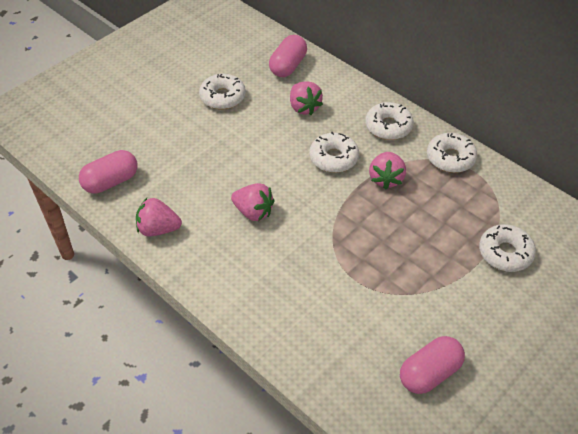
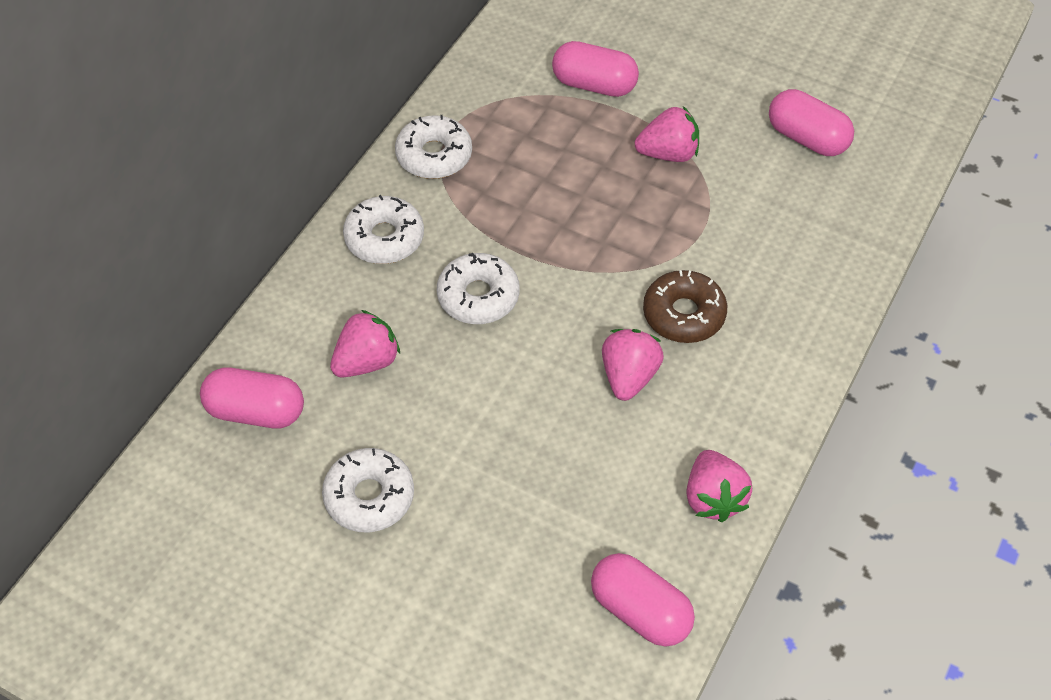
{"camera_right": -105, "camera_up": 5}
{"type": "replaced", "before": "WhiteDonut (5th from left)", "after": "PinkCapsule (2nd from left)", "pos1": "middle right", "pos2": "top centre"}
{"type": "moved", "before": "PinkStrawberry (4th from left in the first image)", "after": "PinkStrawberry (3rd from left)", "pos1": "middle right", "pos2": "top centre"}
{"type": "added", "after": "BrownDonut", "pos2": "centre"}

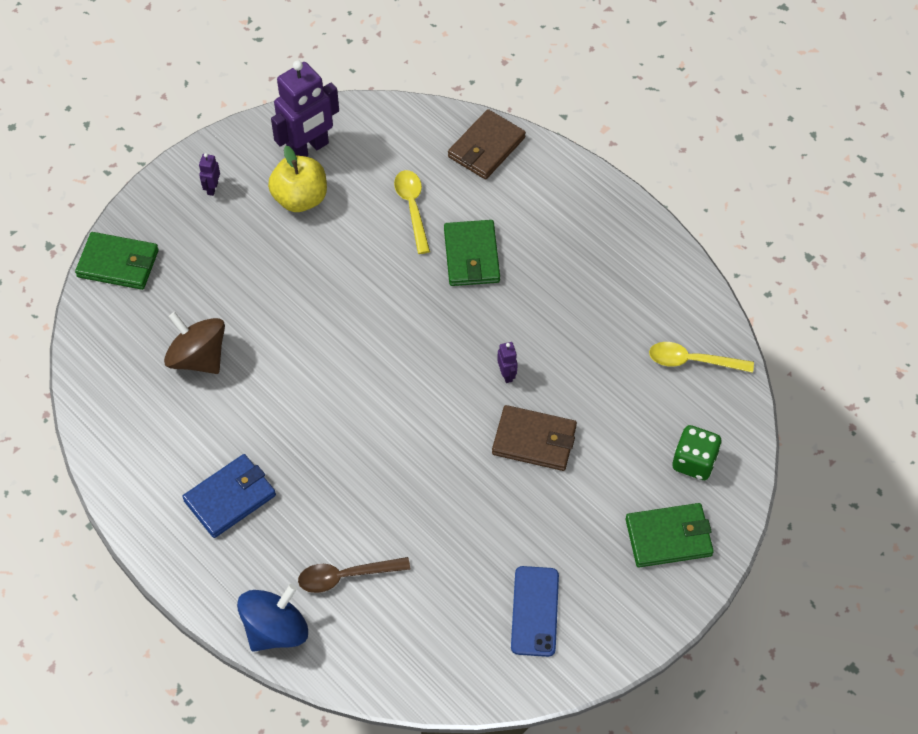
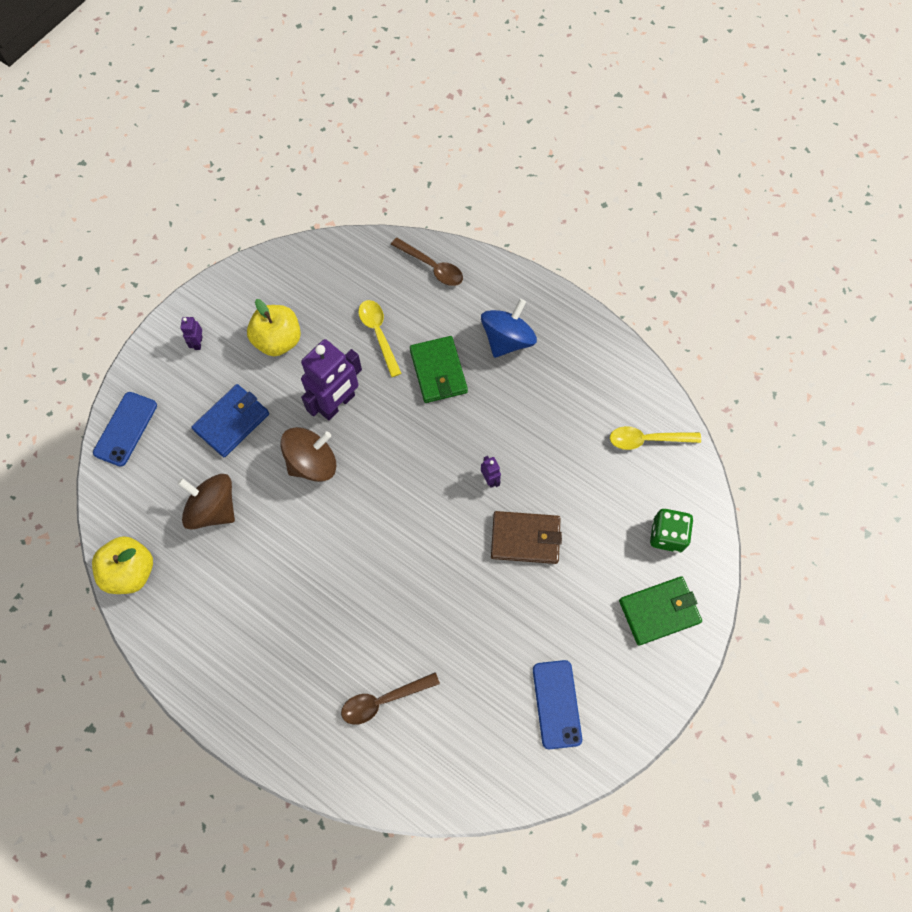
{"camera_right": -10, "camera_up": 10}
{"type": "added", "after": "YellowApple (1st from left)", "pos2": "middle left"}
{"type": "replaced", "before": "GreenWallet (1st from left)", "after": "BluePhone (1st from left)", "pos1": "middle left", "pos2": "middle left"}
{"type": "moved", "before": "BlueWallet", "pos1": "bottom left", "pos2": "middle left"}
{"type": "added", "after": "BrownSpinningTop (2nd from left)", "pos2": "centre"}
{"type": "moved", "before": "PurpleRobot (2nd from left)", "pos1": "top left", "pos2": "centre"}
{"type": "replaced", "before": "BrownWallet (1st from left)", "after": "BrownSpoon (2nd from left)", "pos1": "top centre", "pos2": "top centre"}
{"type": "moved", "before": "BlueSpinningTop", "pos1": "bottom left", "pos2": "centre"}

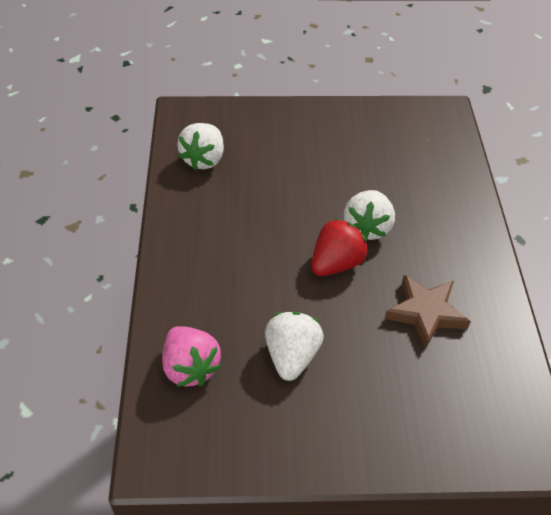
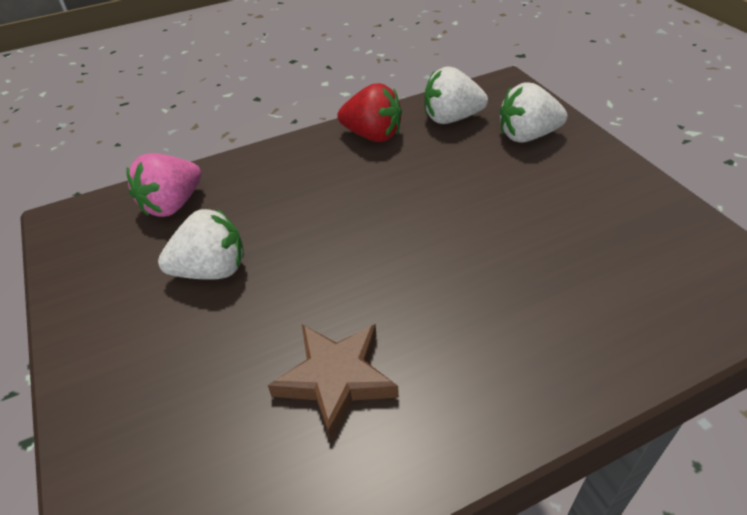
{"camera_right": 70, "camera_up": -5}
{"type": "moved", "before": "RedStrawberry", "pos1": "centre", "pos2": "top centre"}
{"type": "moved", "before": "WhiteStrawberry (3rd from left)", "pos1": "middle right", "pos2": "top right"}

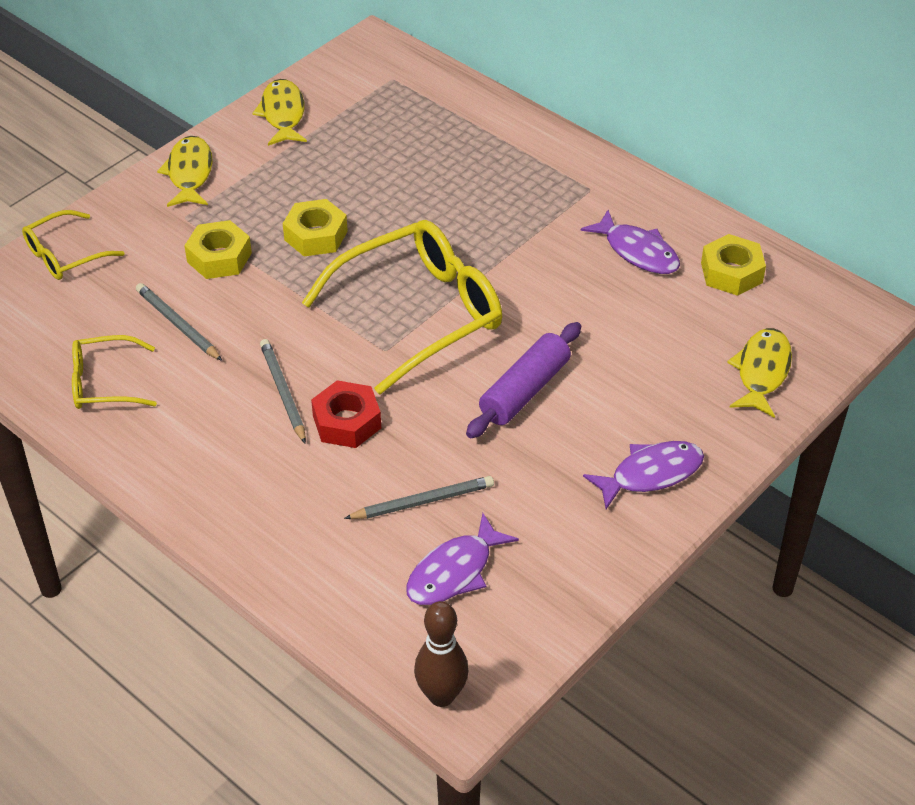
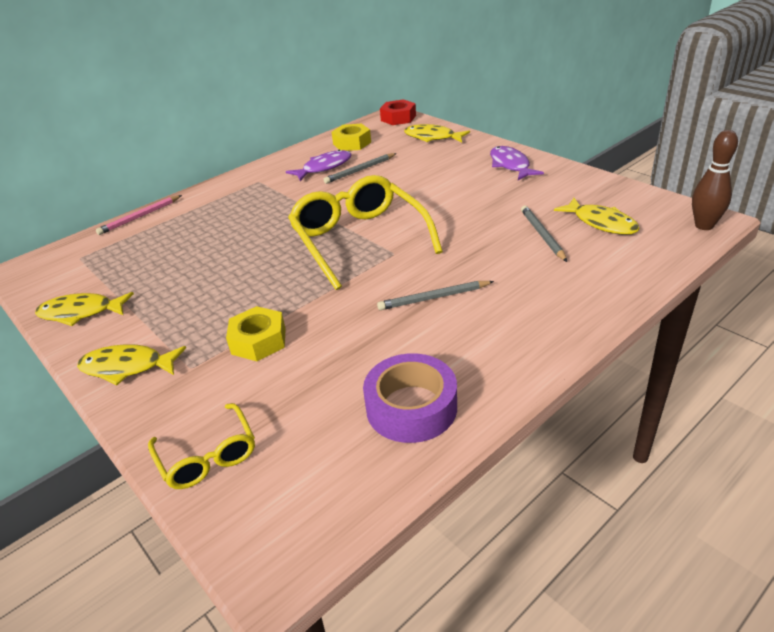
{"camera_right": -80, "camera_up": -10}
{"type": "added", "after": "PinkPencil", "pos2": "middle left"}
{"type": "moved", "before": "GreyPencil (1st from left)", "pos1": "middle left", "pos2": "top centre"}
{"type": "replaced", "before": "YellowGlasses (2nd from left)", "after": "PurpleTape", "pos1": "middle left", "pos2": "centre"}
{"type": "moved", "before": "RedNut", "pos1": "centre", "pos2": "top centre"}
{"type": "recoloured", "before": "PurpleFish (1st from left)", "after": "YellowFish (4th from left)", "pos1": "bottom centre", "pos2": "middle right"}
{"type": "removed", "before": "YellowNut (2nd from left)", "pos1": "top centre"}
{"type": "removed", "before": "PurpleRollingPin", "pos1": "centre"}

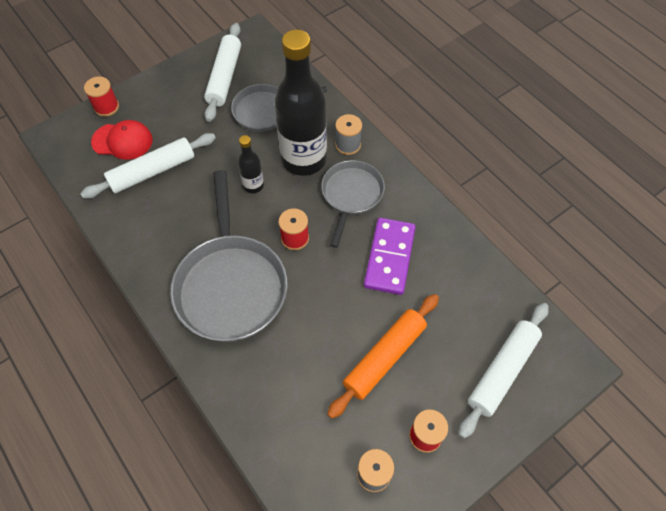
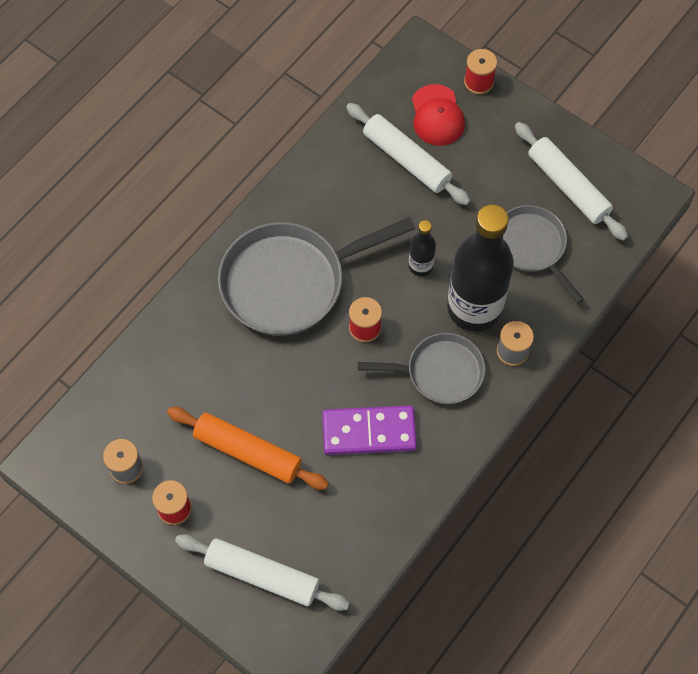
{"camera_right": 75, "camera_up": 5}
{"type": "turned", "before": "WhiteRollingPin (2nd from left in the first image)", "pos1": "top centre", "pos2": "top right", "turn": 60}

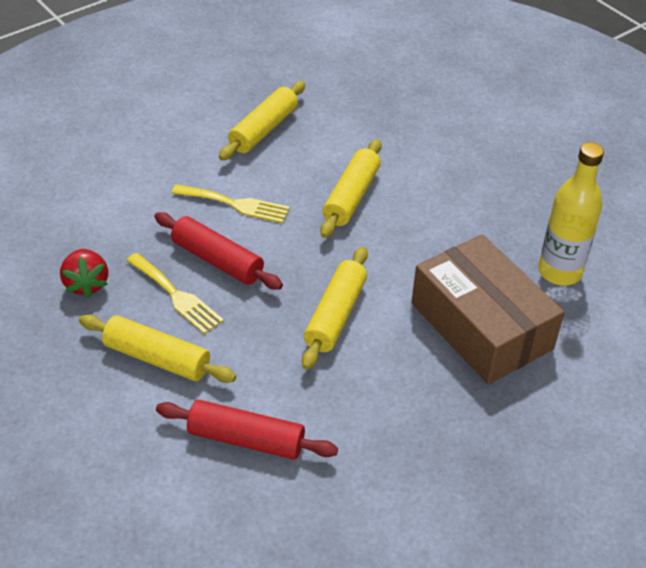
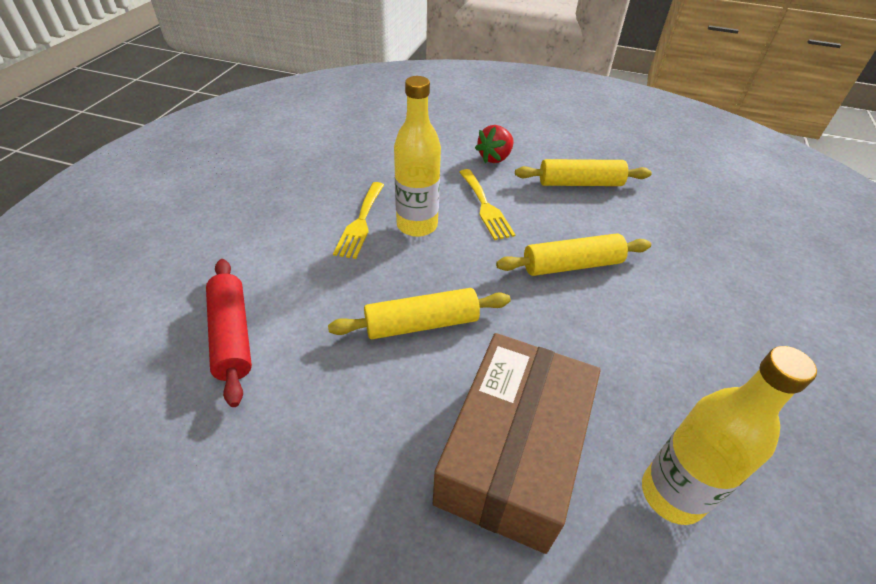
{"camera_right": 55, "camera_up": 0}
{"type": "replaced", "before": "RedRollingPin (1st from left)", "after": "YellowBottle (1st from left)", "pos1": "centre", "pos2": "top centre"}
{"type": "moved", "before": "RedStrawberry", "pos1": "middle left", "pos2": "top centre"}
{"type": "removed", "before": "YellowRollingPin (1st from left)", "pos1": "middle left"}

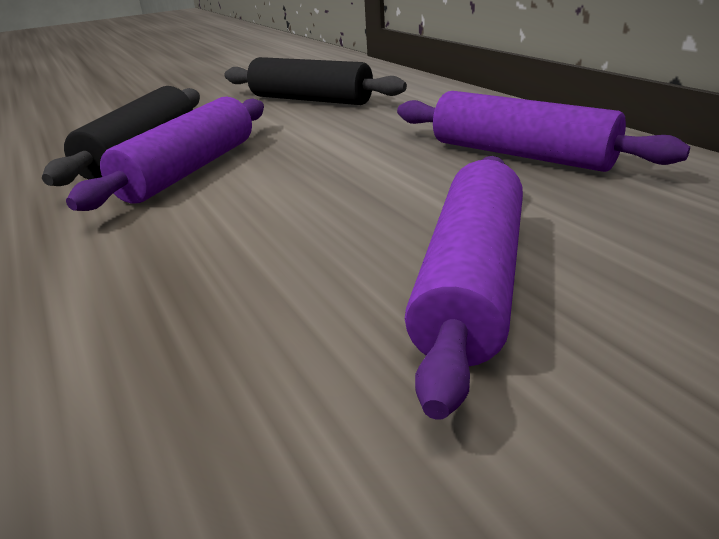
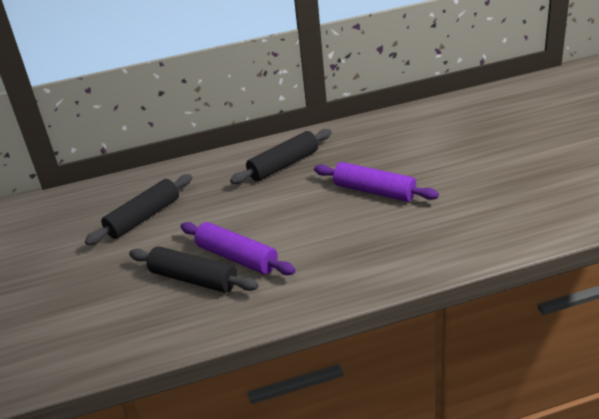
{"camera_right": -75, "camera_up": 5}
{"type": "recoloured", "before": "PurpleRollingPin (3rd from left)", "after": "BlackRollingPin (3rd from left)", "pos1": "top right", "pos2": "centre"}

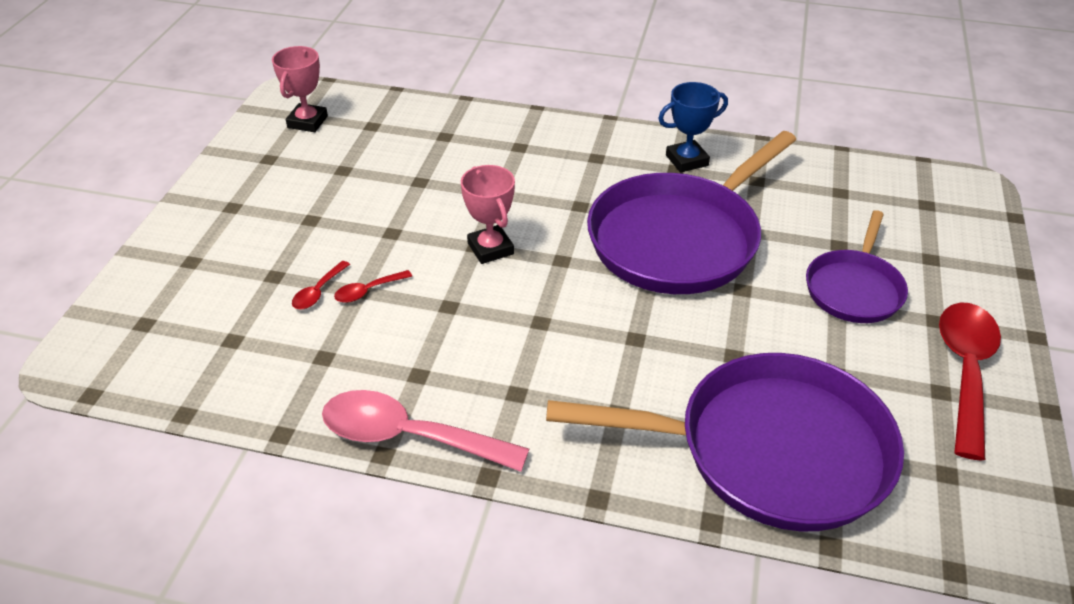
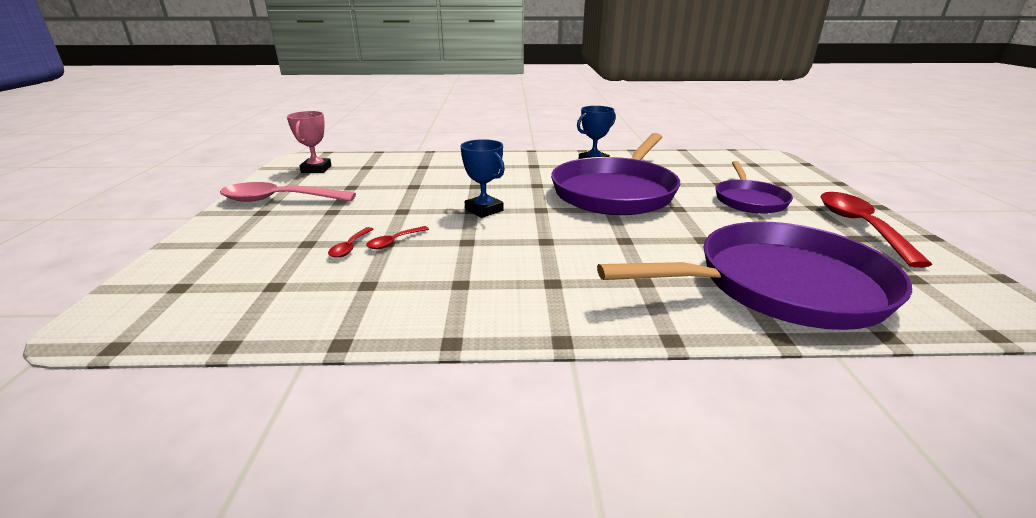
{"camera_right": -15, "camera_up": -15}
{"type": "moved", "before": "PinkSpoon", "pos1": "bottom centre", "pos2": "middle left"}
{"type": "recoloured", "before": "PinkTrophy (2nd from left)", "after": "BlueTrophy (1st from left)", "pos1": "centre", "pos2": "centre"}

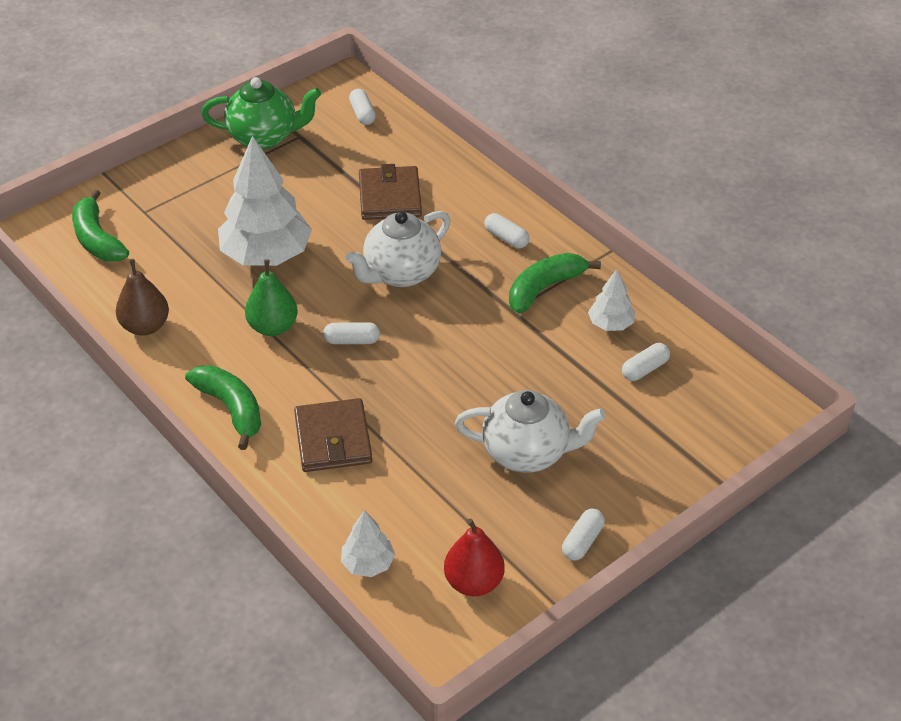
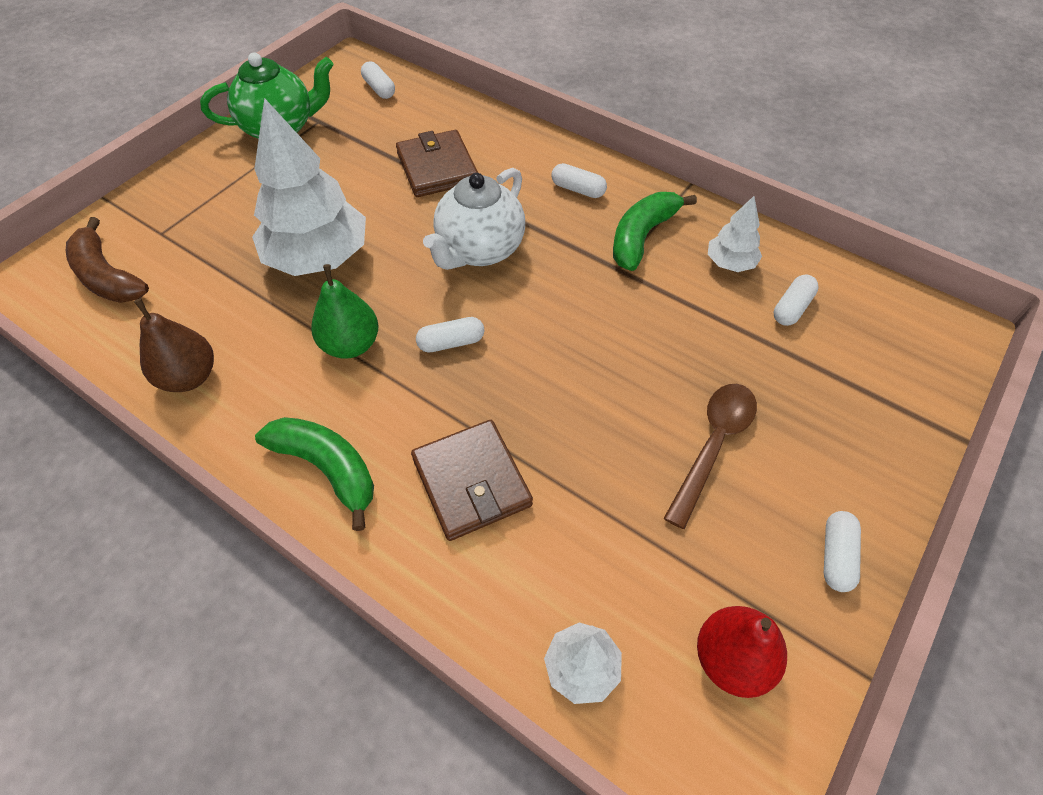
{"camera_right": -15, "camera_up": 10}
{"type": "recoloured", "before": "GreenBanana (1st from left)", "after": "BrownBanana", "pos1": "top left", "pos2": "top left"}
{"type": "replaced", "before": "WhiteTeapot (2nd from left)", "after": "BrownSpoon", "pos1": "centre", "pos2": "middle right"}

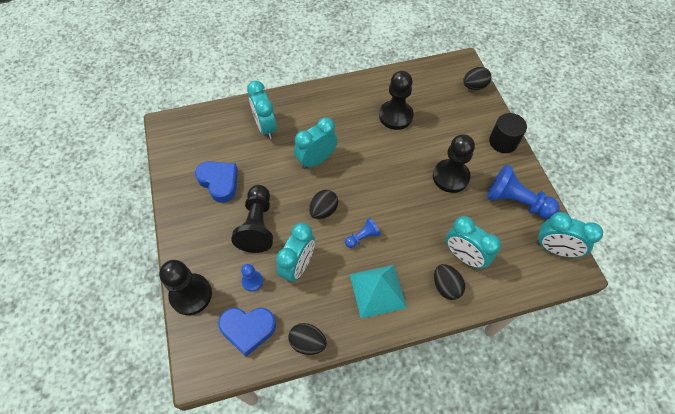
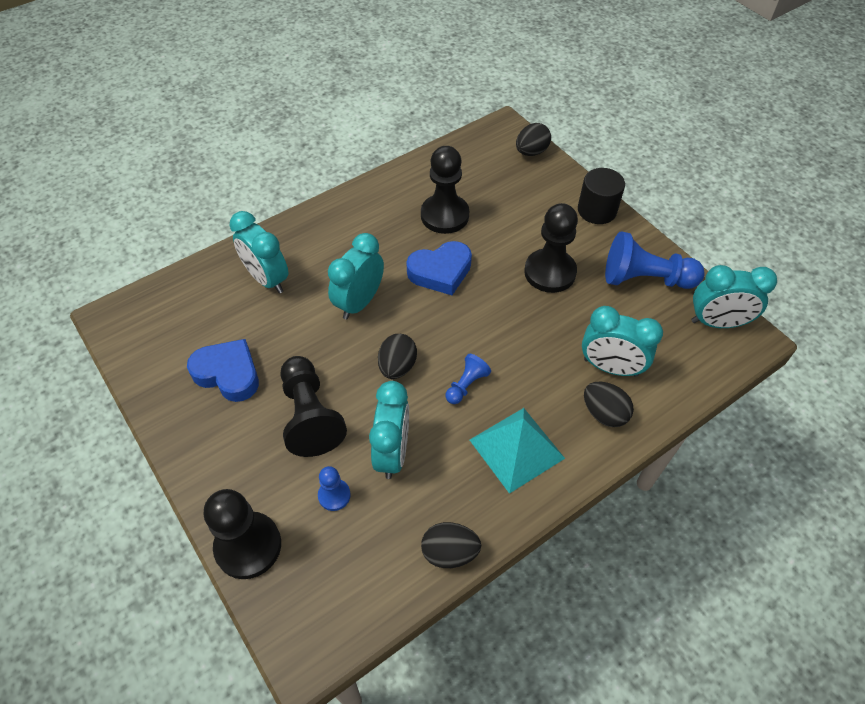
{"camera_right": -20, "camera_up": -5}
{"type": "moved", "before": "BlueHeart (2nd from left)", "pos1": "bottom centre", "pos2": "centre"}

